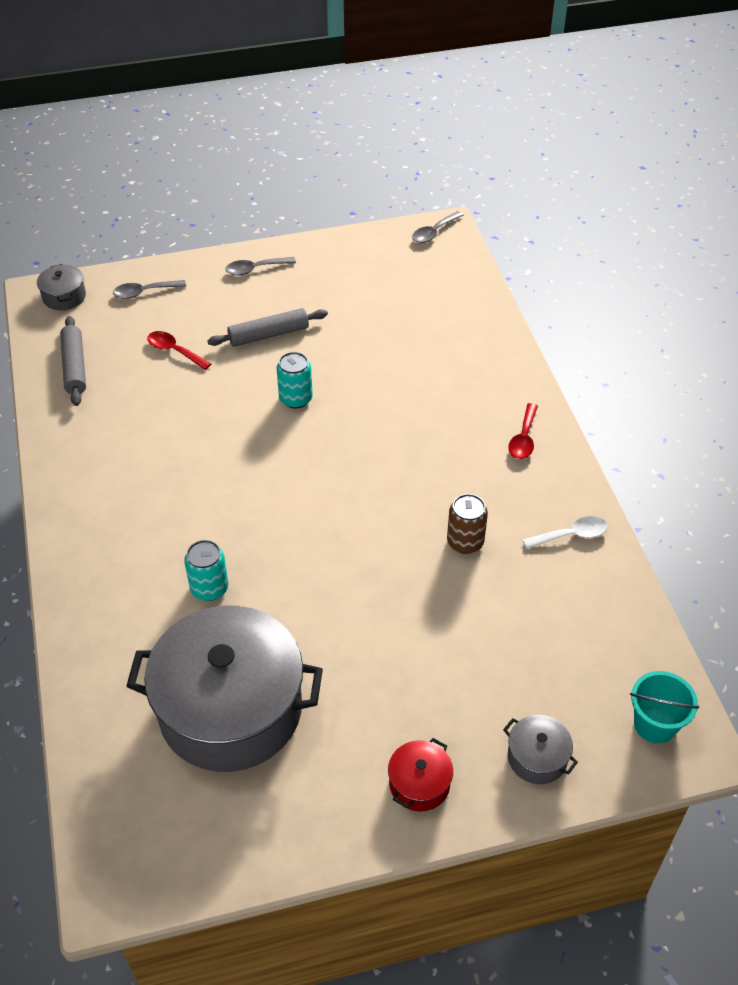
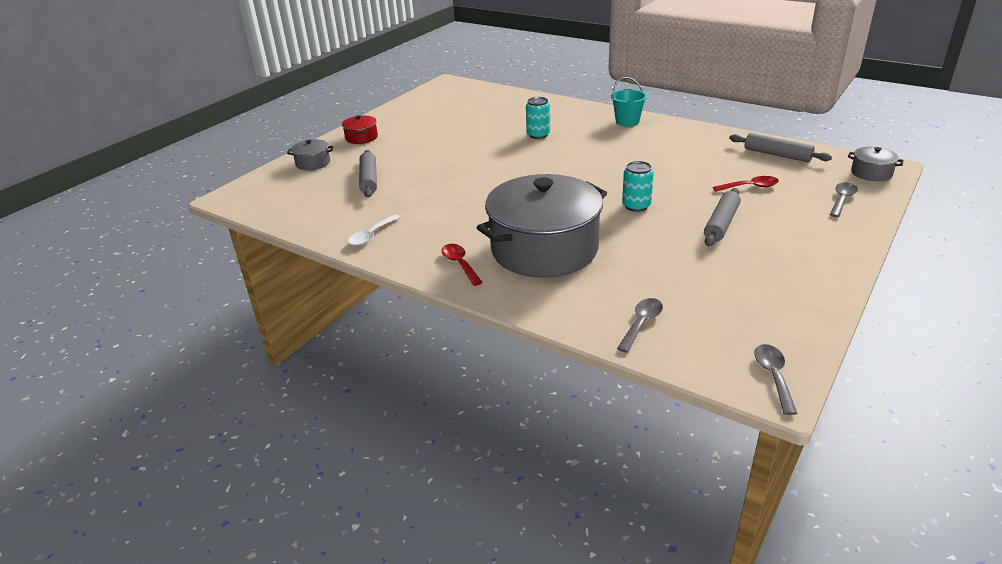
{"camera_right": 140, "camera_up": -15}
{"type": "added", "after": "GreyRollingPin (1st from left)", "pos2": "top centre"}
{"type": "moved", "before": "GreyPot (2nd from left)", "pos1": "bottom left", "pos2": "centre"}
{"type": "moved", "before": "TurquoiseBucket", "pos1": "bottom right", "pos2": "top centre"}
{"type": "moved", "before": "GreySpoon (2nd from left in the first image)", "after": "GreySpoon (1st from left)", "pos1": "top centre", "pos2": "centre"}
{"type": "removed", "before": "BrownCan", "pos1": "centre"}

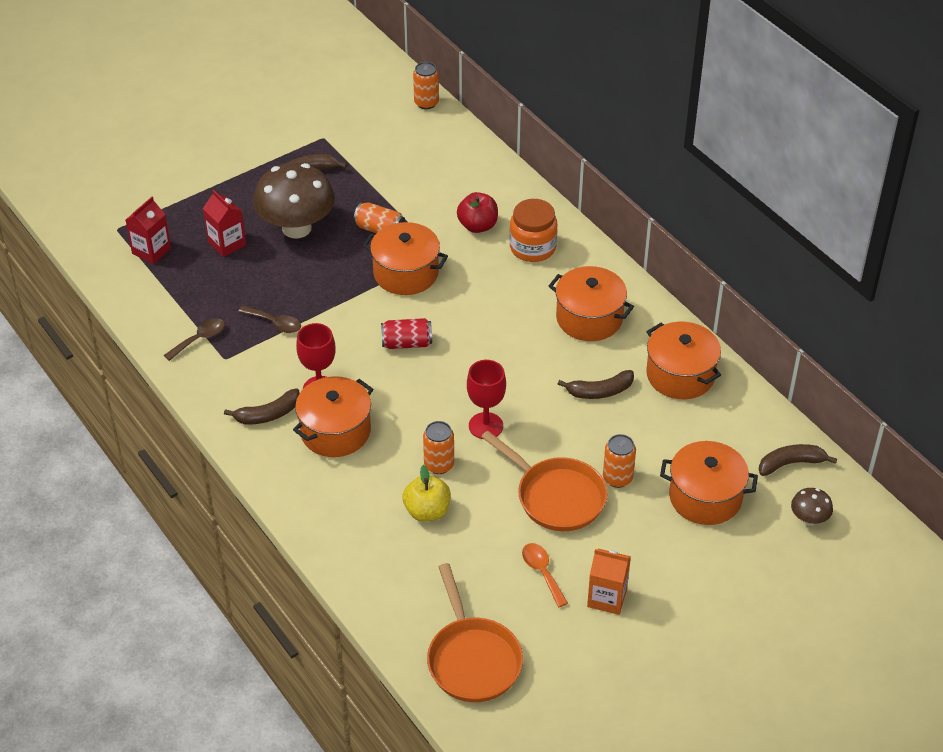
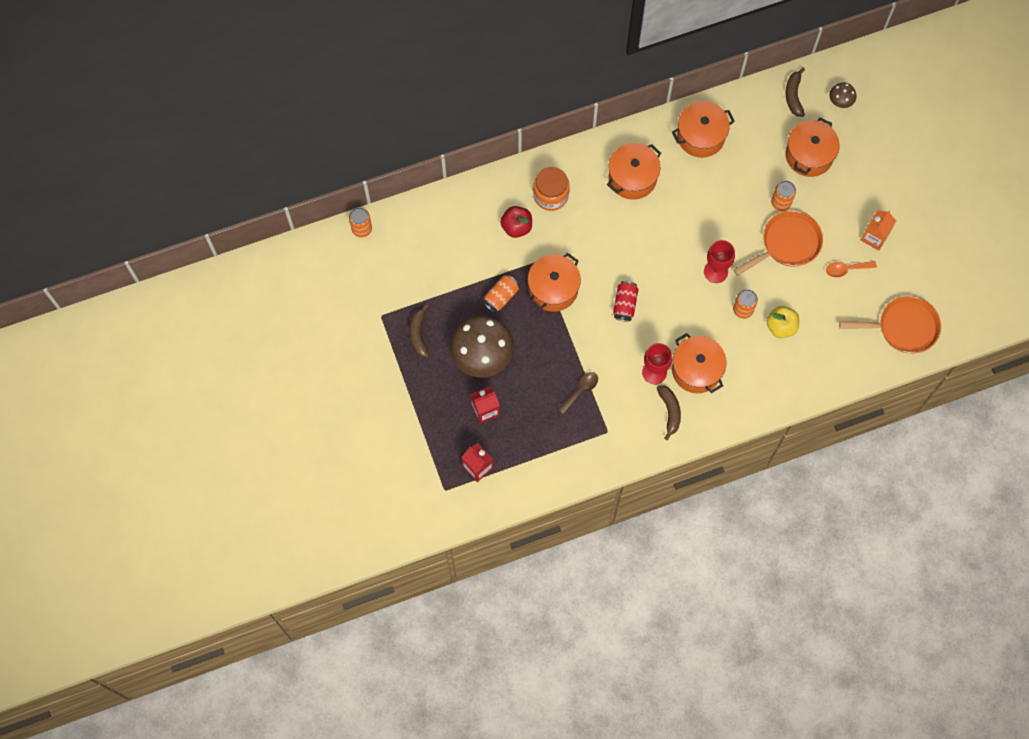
{"camera_right": -75, "camera_up": 25}
{"type": "removed", "before": "BrownSpoon (1st from left)", "pos1": "middle left"}
{"type": "removed", "before": "BrownBanana (3rd from left)", "pos1": "centre"}

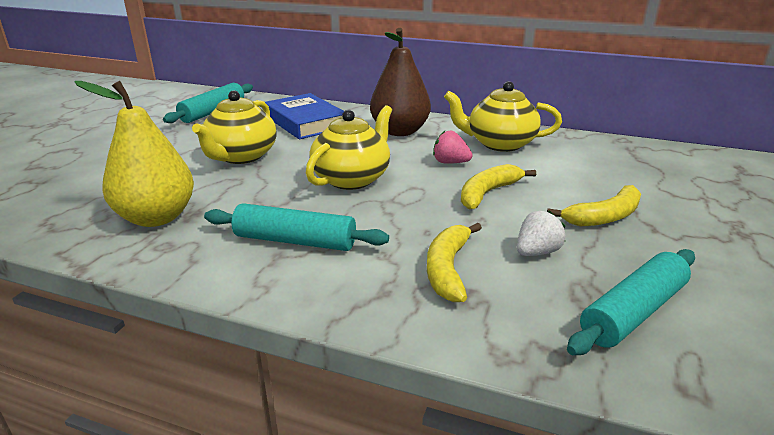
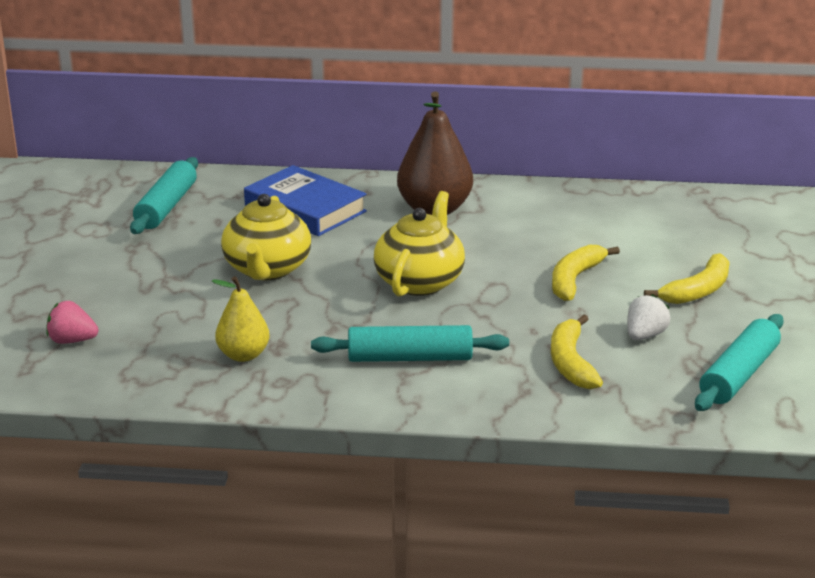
{"camera_right": -15, "camera_up": 0}
{"type": "moved", "before": "PinkStrawberry", "pos1": "centre", "pos2": "middle left"}
{"type": "resized", "before": "YellowPear", "pos1": "middle left", "pos2": "middle left", "scale": 0.6}
{"type": "removed", "before": "YellowTeapot (3rd from left)", "pos1": "top centre"}

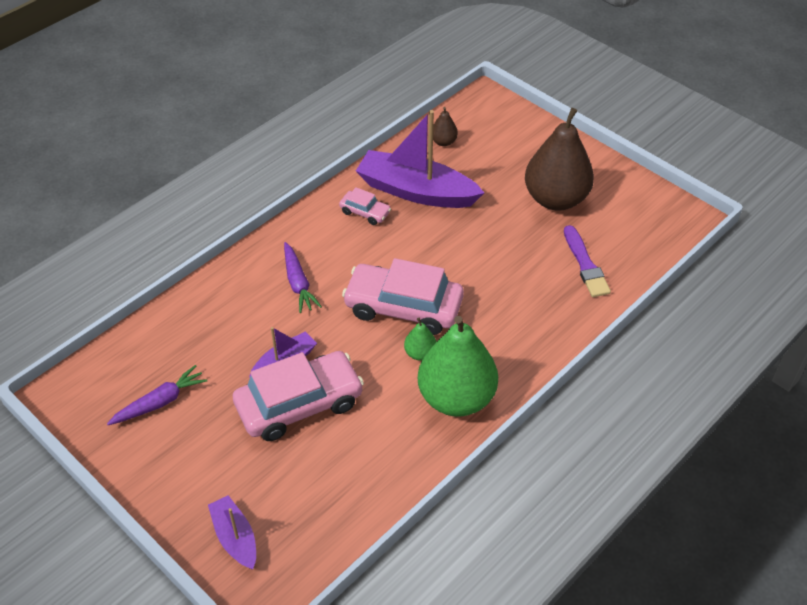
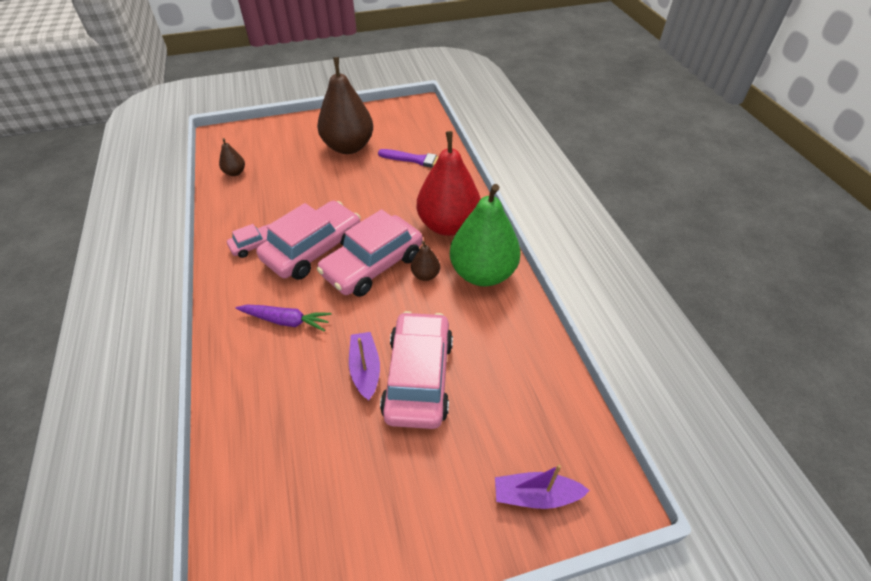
{"camera_right": -60, "camera_up": 0}
{"type": "added", "after": "PinkCar (2nd from left)", "pos2": "centre"}
{"type": "recoloured", "before": "GreenPear (1st from left)", "after": "BrownPear (3rd from left)", "pos1": "centre", "pos2": "centre"}
{"type": "added", "after": "RedPear", "pos2": "top centre"}
{"type": "removed", "before": "PurpleCarrot (1st from left)", "pos1": "middle left"}
{"type": "removed", "before": "PurpleBoat (3rd from left)", "pos1": "top centre"}

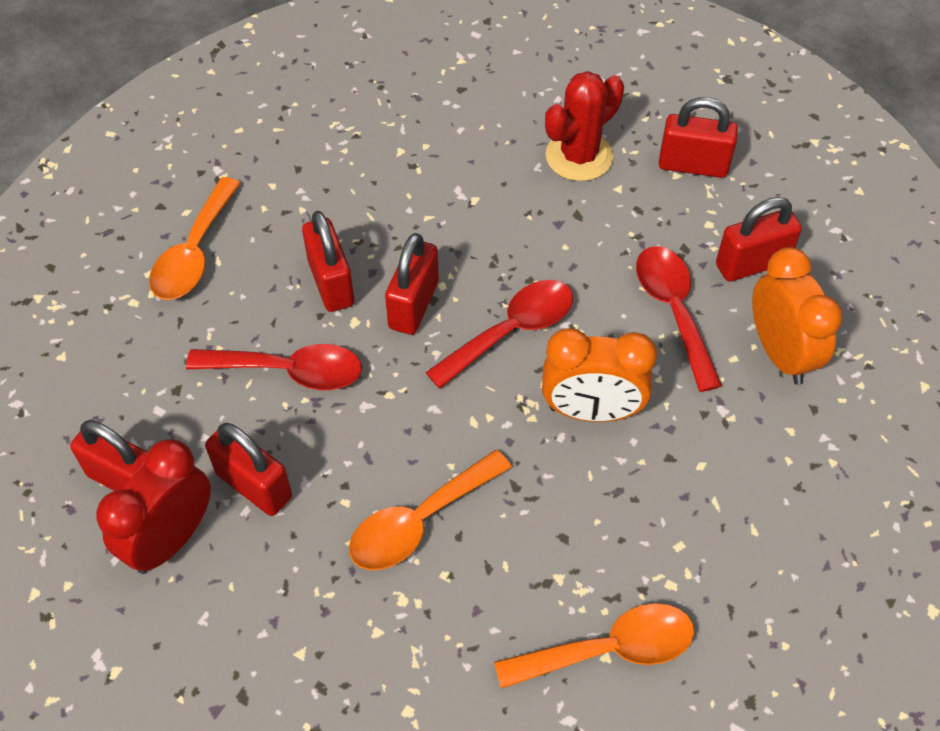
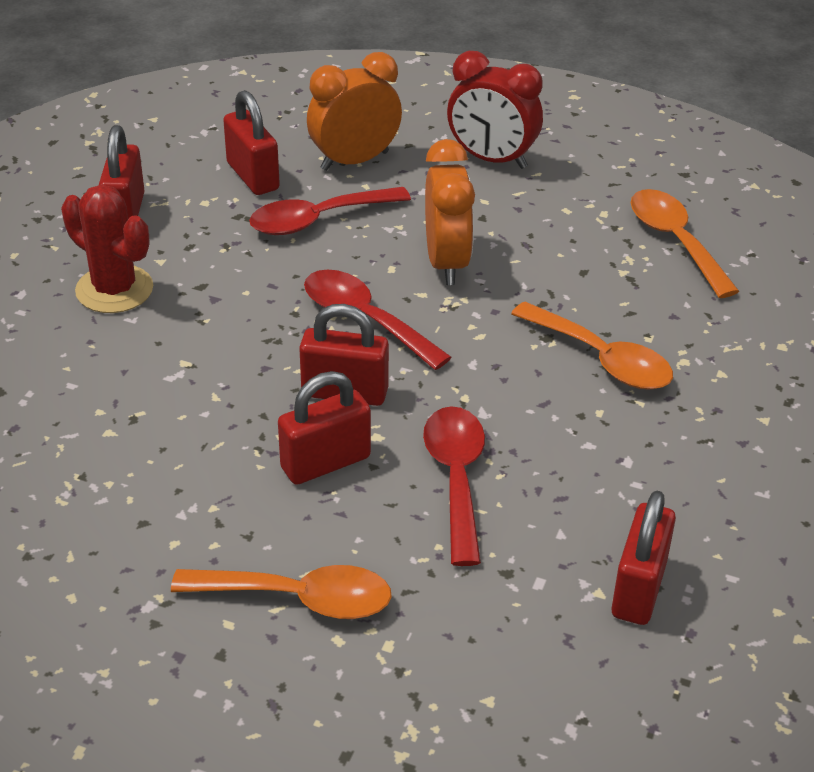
{"camera_right": -100, "camera_up": -15}
{"type": "moved", "before": "RedClock", "pos1": "bottom left", "pos2": "top centre"}
{"type": "removed", "before": "RedPadlock (2nd from left)", "pos1": "middle left"}

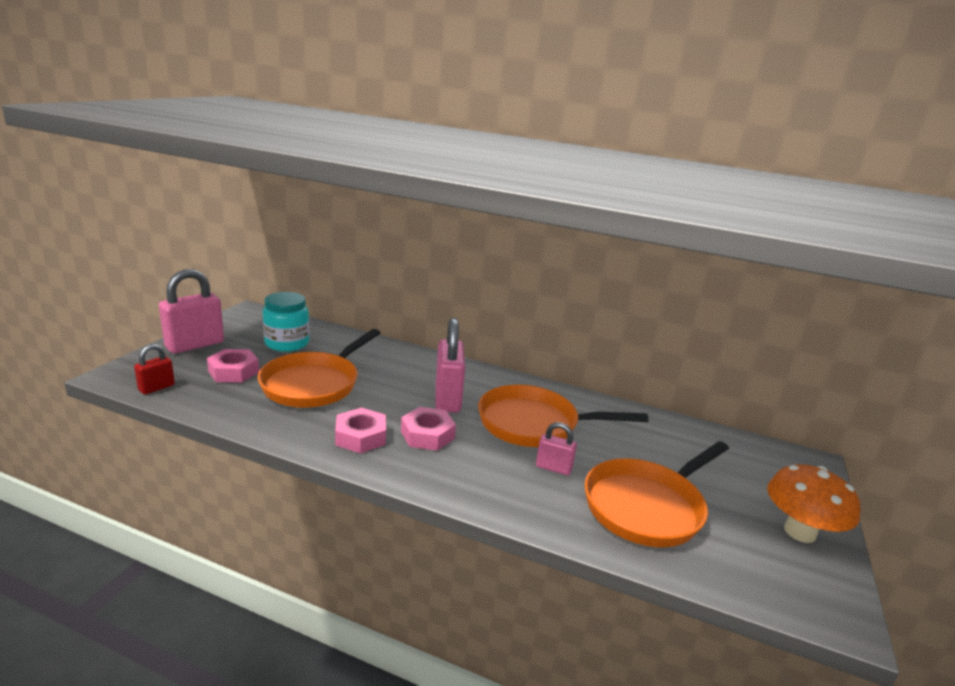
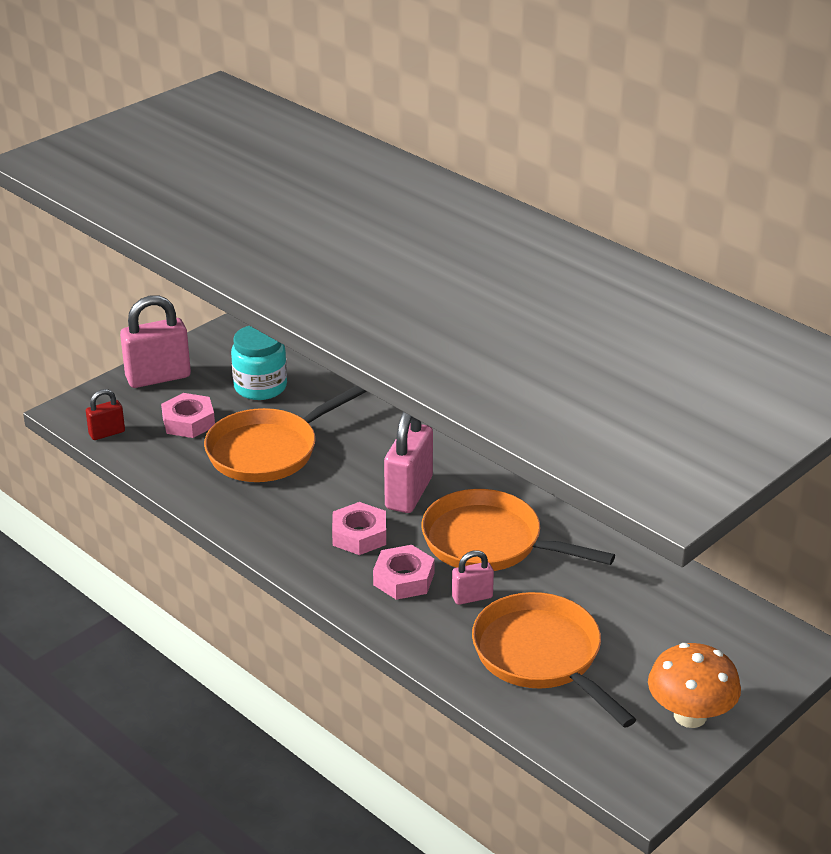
{"camera_right": 25, "camera_up": 10}
{"type": "moved", "before": "PinkNut (2nd from left in the first image)", "after": "PinkNut (3rd from left)", "pos1": "centre", "pos2": "bottom centre"}
{"type": "turned", "before": "PinkPadlock (3rd from left)", "pos1": "centre", "pos2": "bottom centre", "turn": -60}
{"type": "turned", "before": "OrangePan (3rd from left)", "pos1": "bottom right", "pos2": "bottom right", "turn": 75}

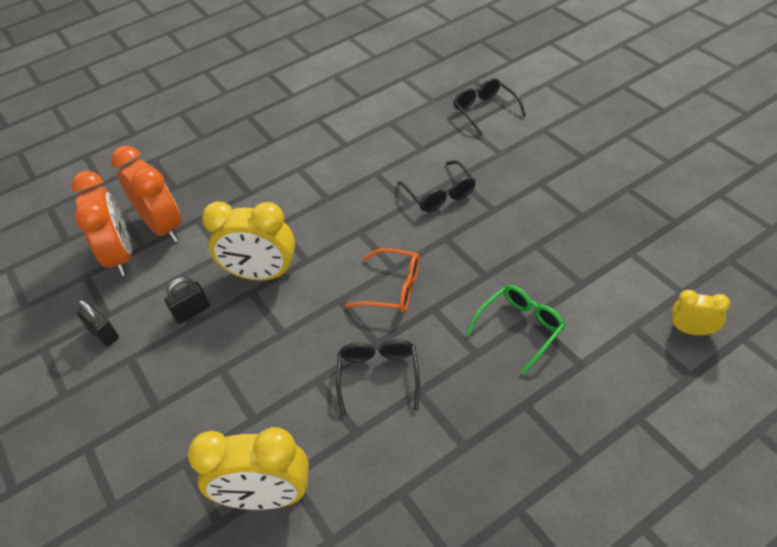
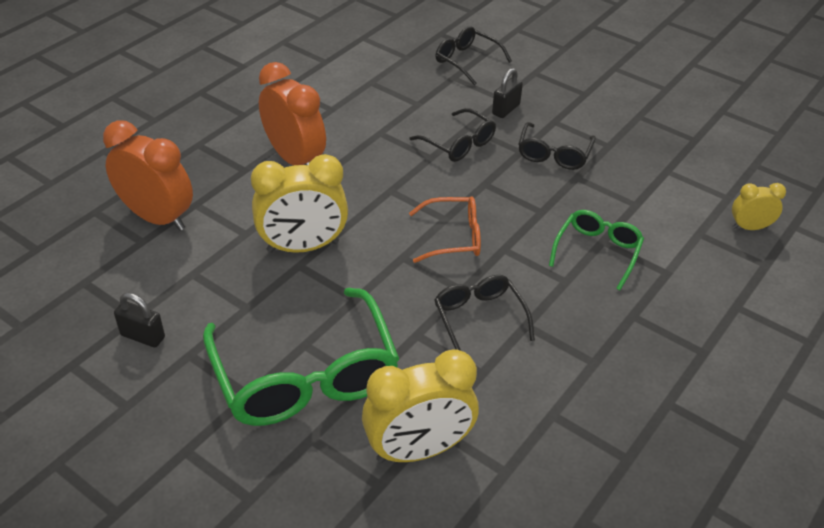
{"camera_right": -25, "camera_up": -5}
{"type": "added", "after": "GreenGlasses (1st from left)", "pos2": "bottom centre"}
{"type": "moved", "before": "OrangeClock (1st from left in the first image)", "after": "OrangeClock (2nd from left)", "pos1": "middle left", "pos2": "top centre"}
{"type": "moved", "before": "BlackPadlock (2nd from left)", "pos1": "middle left", "pos2": "top centre"}
{"type": "added", "after": "BlackGlasses (4th from left)", "pos2": "top right"}

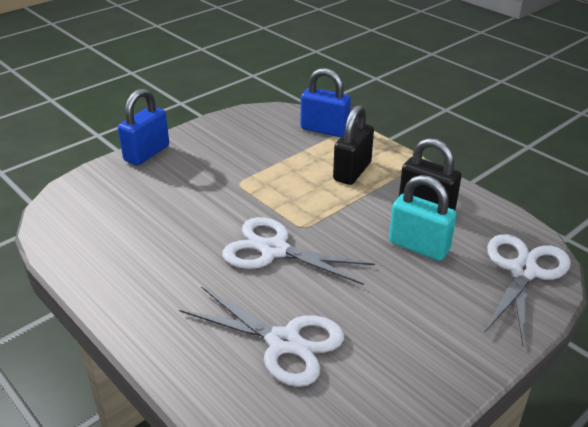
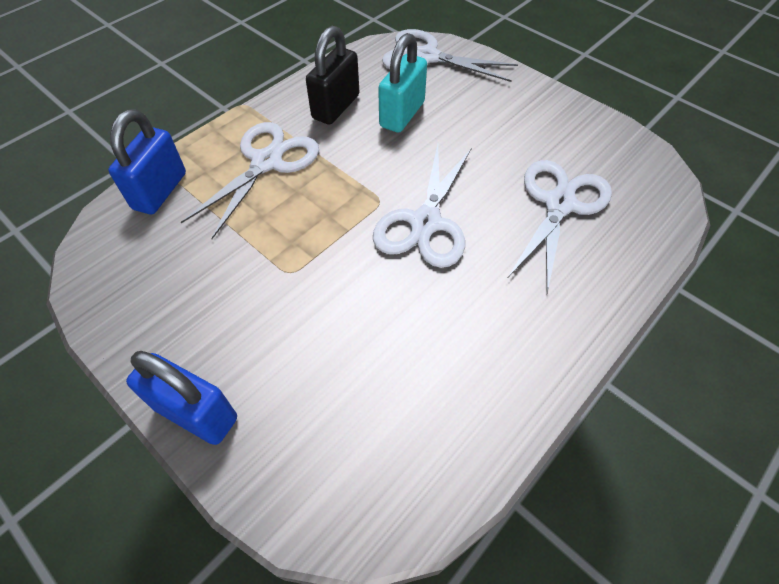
{"camera_right": -95, "camera_up": 20}
{"type": "replaced", "before": "BlackPadlock (1st from left)", "after": "WhiteScissors (1st from left)", "pos1": "centre", "pos2": "top left"}

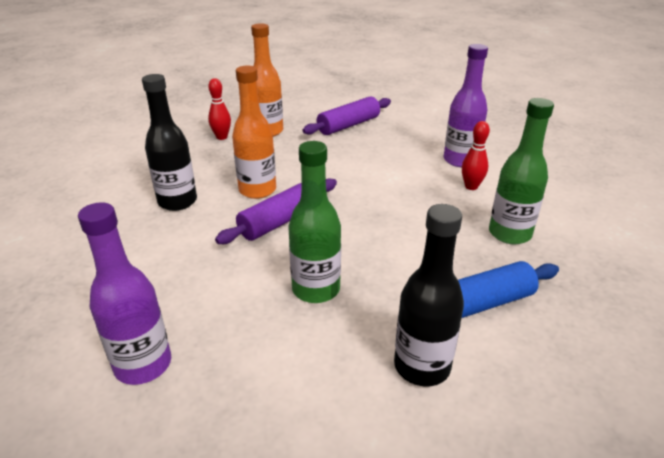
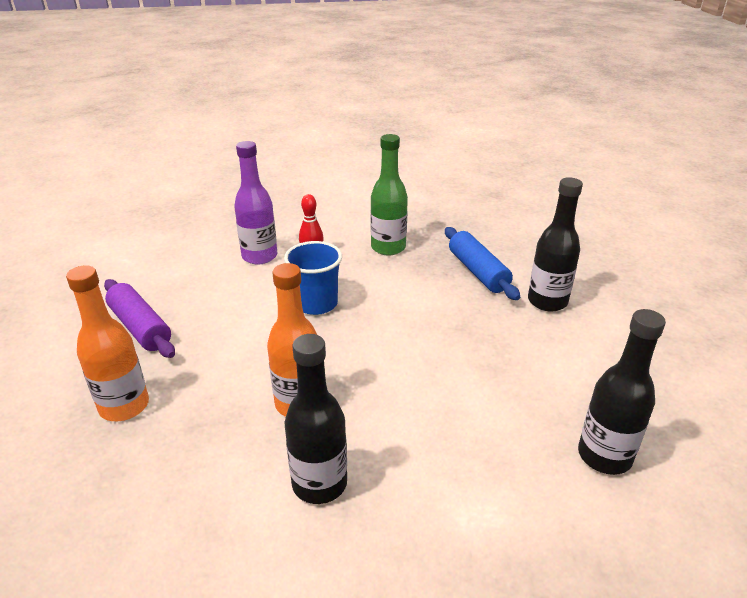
{"camera_right": -90, "camera_up": 0}
{"type": "added", "after": "BlueCup", "pos2": "centre"}
{"type": "recoloured", "before": "PurpleBottle (1st from left)", "after": "BlackBottle (3rd from left)", "pos1": "middle left", "pos2": "middle right"}
{"type": "removed", "before": "RedBowlingPin (1st from left)", "pos1": "top left"}
{"type": "removed", "before": "PurpleRollingPin (1st from left)", "pos1": "centre"}
{"type": "removed", "before": "GreenBottle (1st from left)", "pos1": "centre"}

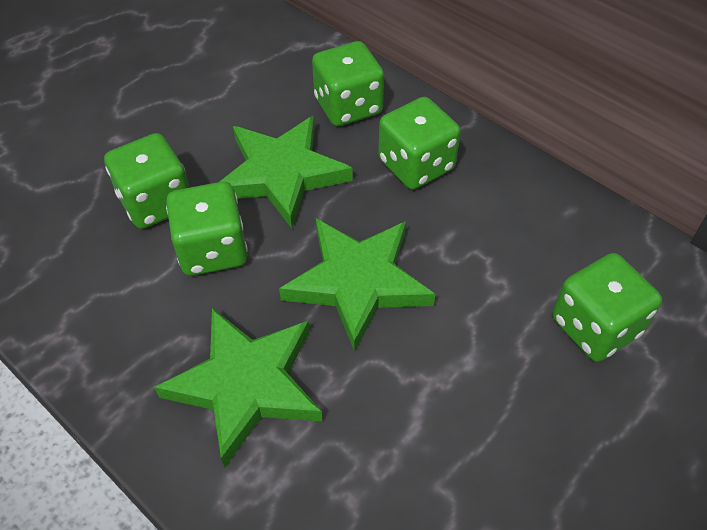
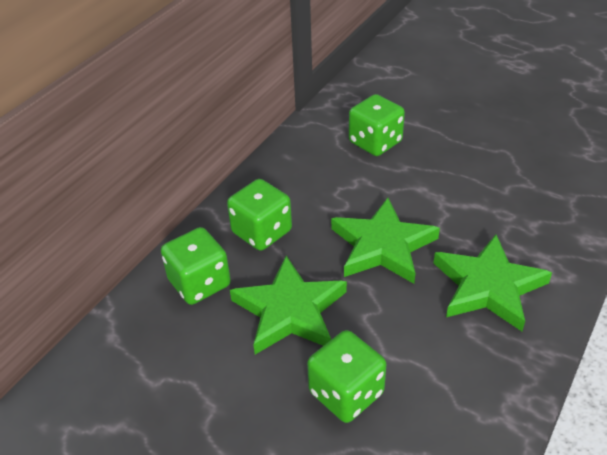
{"camera_right": -100, "camera_up": -10}
{"type": "removed", "before": "GreenDice (2nd from left)", "pos1": "middle left"}

